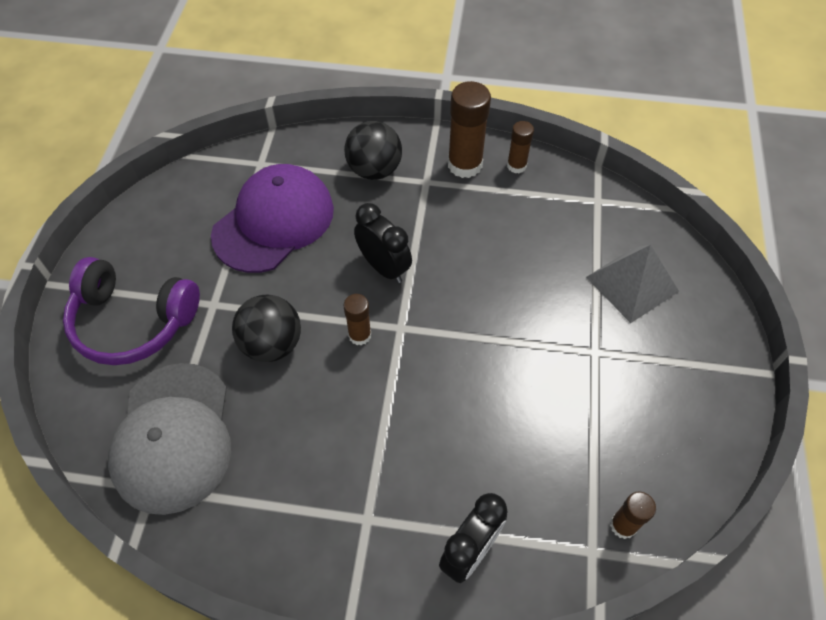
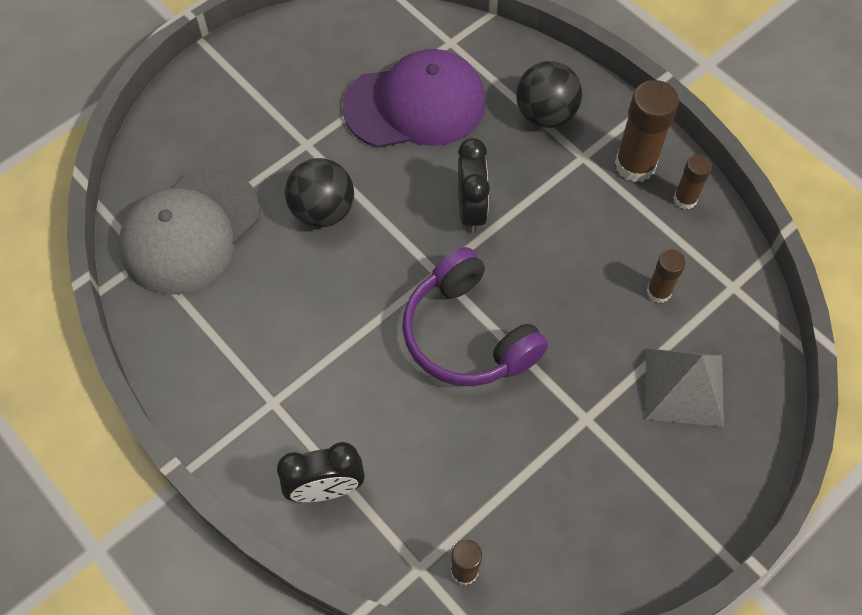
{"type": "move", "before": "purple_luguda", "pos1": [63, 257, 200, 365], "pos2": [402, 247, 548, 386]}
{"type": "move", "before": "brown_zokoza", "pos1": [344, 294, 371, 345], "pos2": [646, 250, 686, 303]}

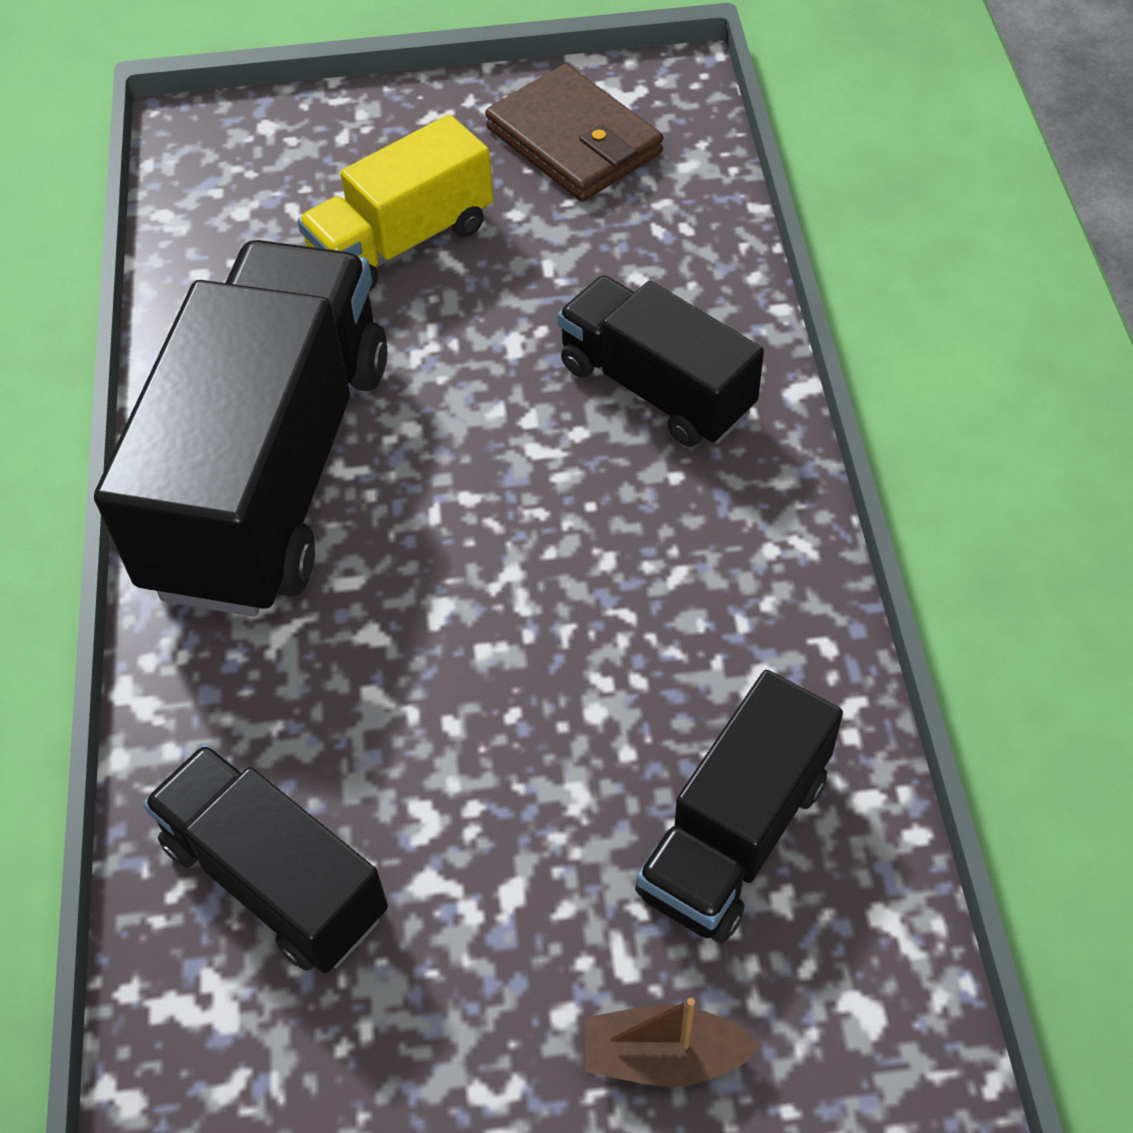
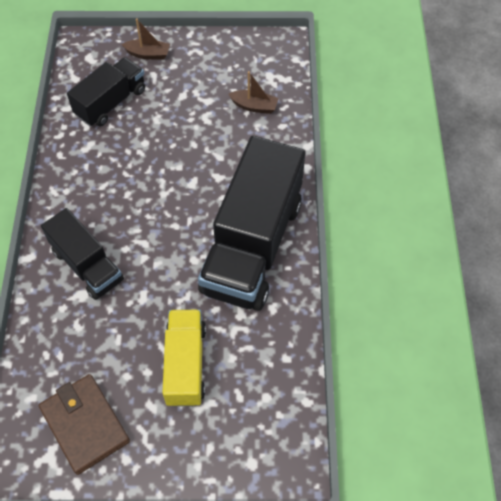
{"type": "rotate", "before": "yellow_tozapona", "pos1": [298, 114, 493, 291], "pos2": [162, 309, 206, 407], "turn": -60}
{"type": "replace", "before": "black_tozapona", "after": "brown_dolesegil", "pos1": [143, 744, 388, 973], "pos2": [228, 71, 279, 114]}

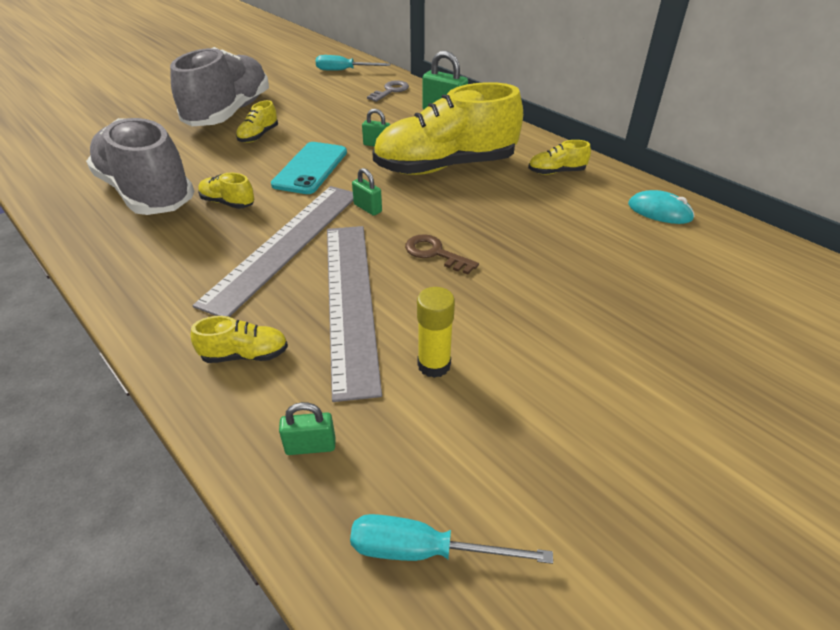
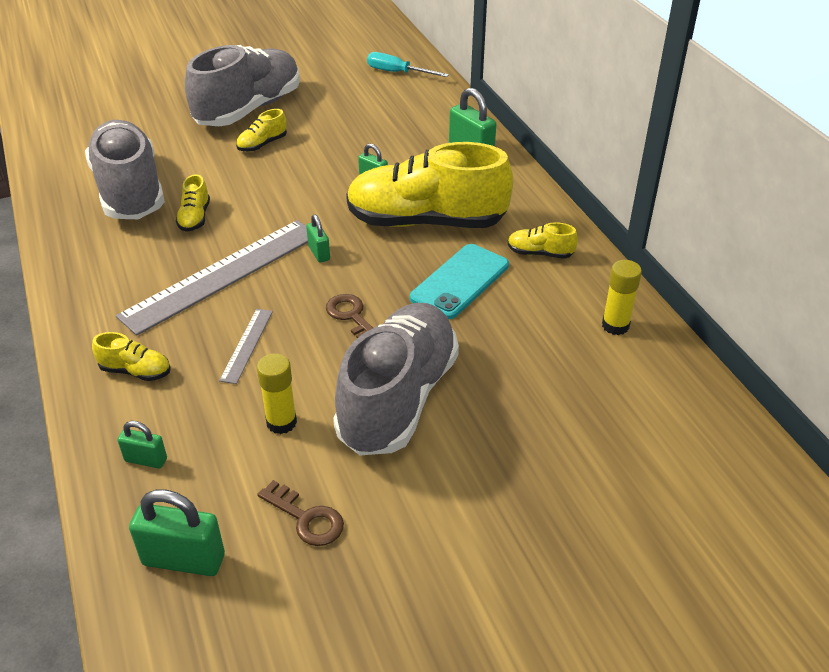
{"type": "delete", "before": "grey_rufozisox", "pos1": [367, 80, 409, 102]}
{"type": "move", "before": "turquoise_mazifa", "pos1": [271, 142, 347, 194], "pos2": [410, 244, 509, 319]}
{"type": "rotate", "before": "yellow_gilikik", "pos1": [198, 173, 255, 209], "pos2": [175, 174, 210, 232], "turn": -135}
{"type": "replace", "before": "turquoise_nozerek", "after": "yellow_zokoza", "pos1": [628, 190, 695, 224], "pos2": [602, 260, 642, 335]}
{"type": "resize", "before": "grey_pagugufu", "pos1": [327, 226, 382, 402], "pos2": [219, 309, 273, 384], "scale": 0.45}
{"type": "replace", "before": "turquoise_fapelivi", "after": "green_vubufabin", "pos1": [350, 514, 553, 564], "pos2": [129, 489, 225, 576]}
{"type": "insert", "after": "grey_gilikik", "pos2": [333, 303, 459, 455]}
{"type": "insert", "after": "brown_rufozisox", "pos2": [257, 480, 344, 546]}

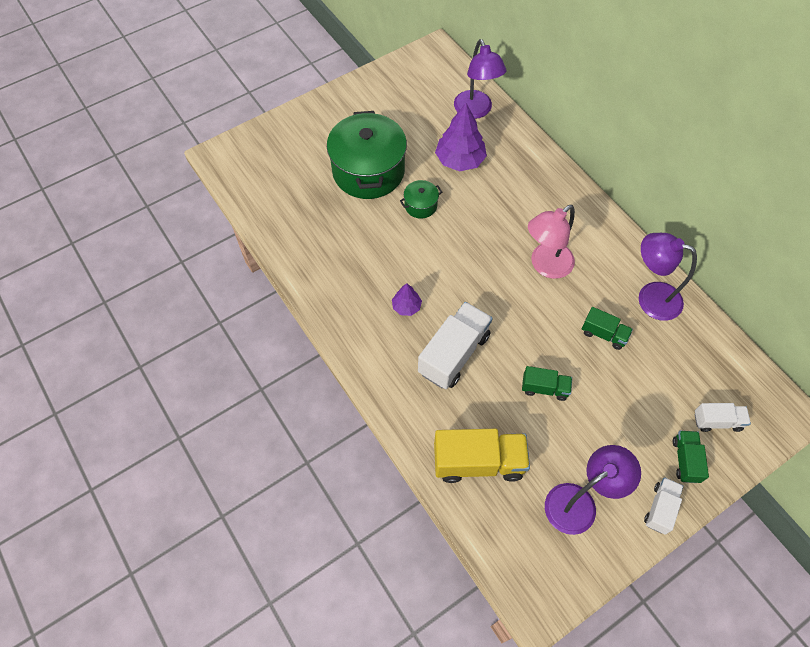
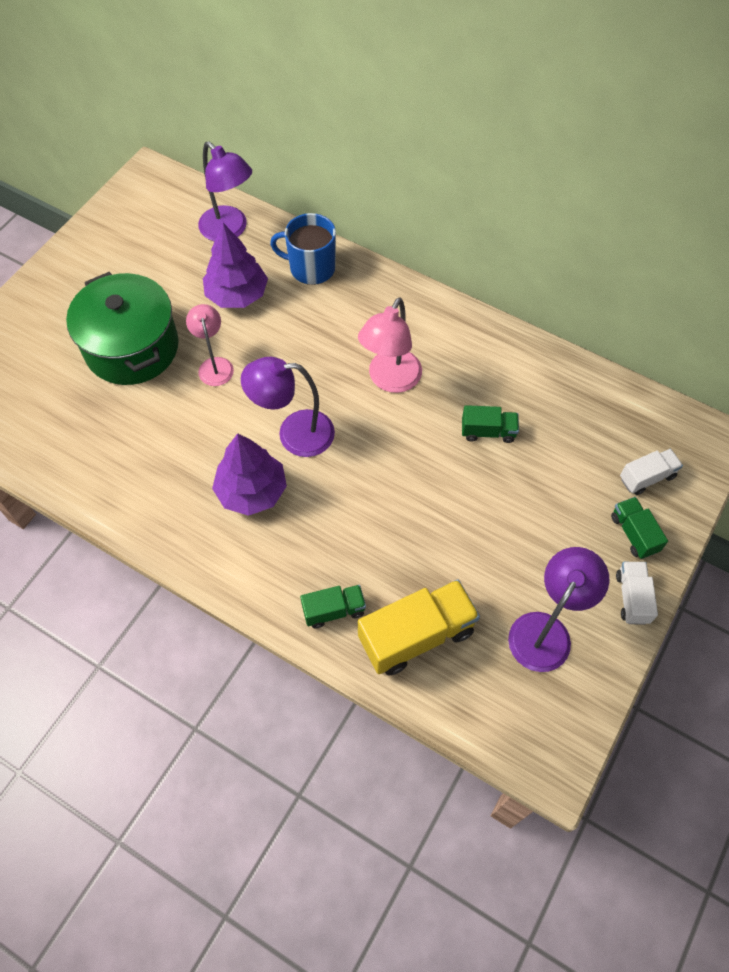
{"type": "replace", "before": "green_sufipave", "after": "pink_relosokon", "pos1": [400, 180, 442, 219], "pos2": [186, 304, 234, 386]}
{"type": "move", "before": "purple_relosokon", "pos1": [639, 233, 697, 321], "pos2": [241, 357, 335, 457]}
{"type": "resize", "before": "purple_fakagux", "pos1": [392, 283, 422, 316], "pos2": [212, 433, 287, 516], "scale": 1.9}
{"type": "delete", "before": "white_tozapona", "pos1": [418, 302, 493, 389]}
{"type": "move", "before": "green_tozapona", "pos1": [522, 366, 572, 401], "pos2": [300, 585, 366, 628]}
{"type": "insert", "after": "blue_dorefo", "pos2": [270, 213, 336, 285]}

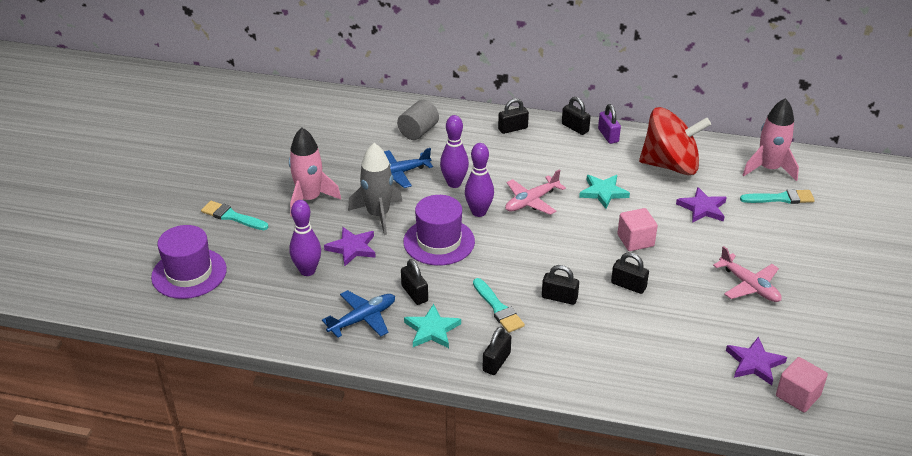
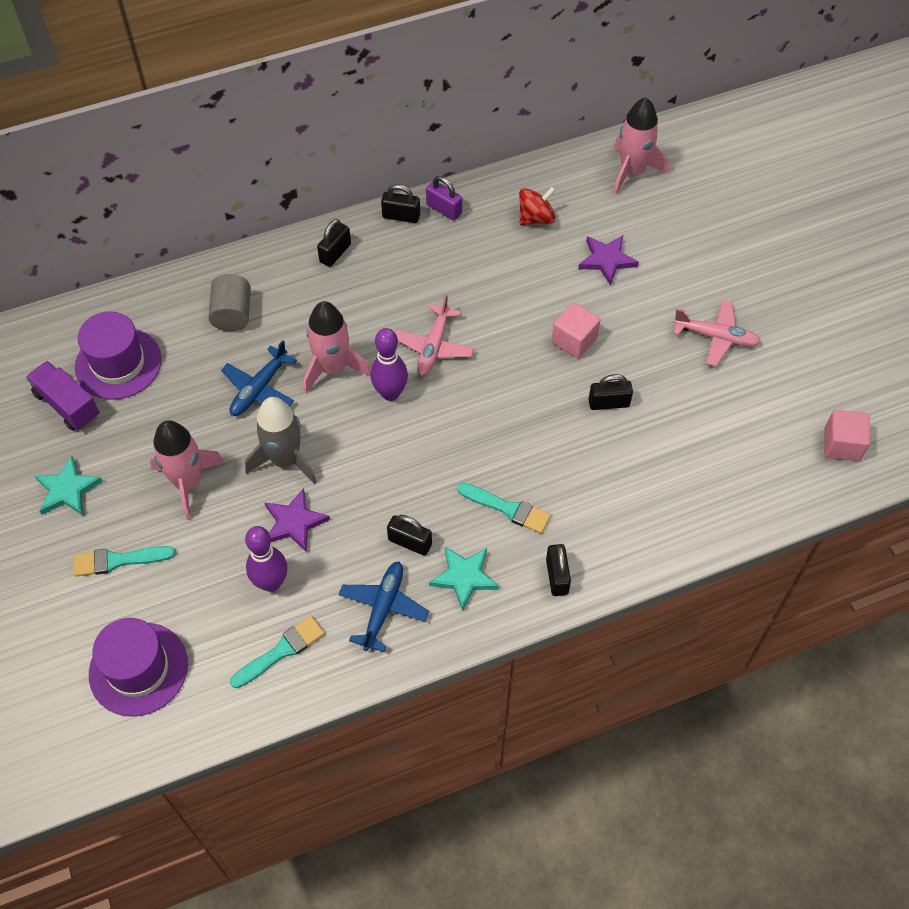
{"type": "resize", "before": "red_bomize", "pos1": [639, 107, 711, 175], "pos2": [519, 187, 555, 225], "scale": 0.5}
{"type": "replace", "before": "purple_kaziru", "after": "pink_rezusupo", "pos1": [440, 115, 469, 188], "pos2": [303, 301, 371, 393]}
{"type": "move", "before": "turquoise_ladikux", "pos1": [579, 175, 630, 209], "pos2": [35, 456, 103, 515]}
{"type": "move", "before": "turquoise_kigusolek", "pos1": [740, 189, 815, 204], "pos2": [230, 616, 325, 688]}
{"type": "move", "before": "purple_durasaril", "pos1": [403, 195, 475, 266], "pos2": [75, 311, 162, 400]}
{"type": "delete", "before": "black_vubufabin", "pos1": [542, 265, 579, 305]}
{"type": "delete", "before": "purple_ladikux", "pos1": [726, 336, 787, 385]}
{"type": "insert", "after": "purple_tozapona", "pos2": [26, 361, 100, 431]}

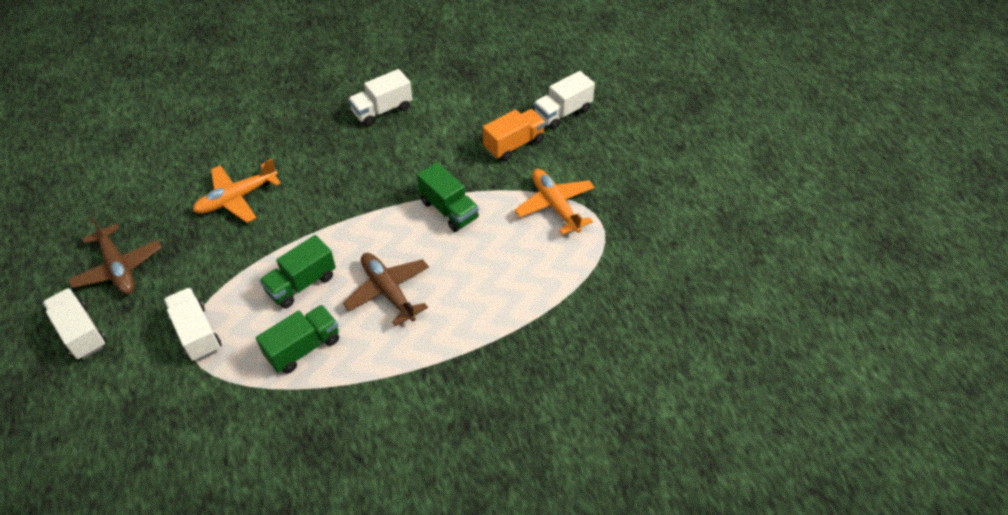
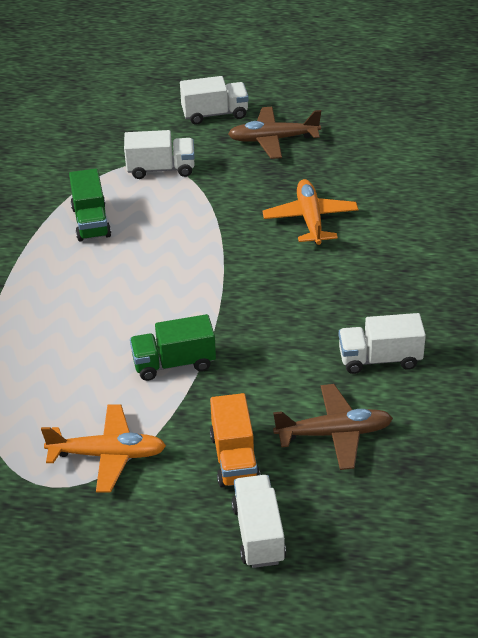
{"type": "rotate", "before": "white_tozapona", "pos1": [348, 69, 412, 126], "pos2": [339, 313, 426, 374], "turn": -90}
{"type": "delete", "before": "green_tozapona", "pos1": [259, 235, 336, 308]}
{"type": "move", "before": "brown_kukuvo", "pos1": [343, 253, 429, 326], "pos2": [273, 384, 393, 470]}

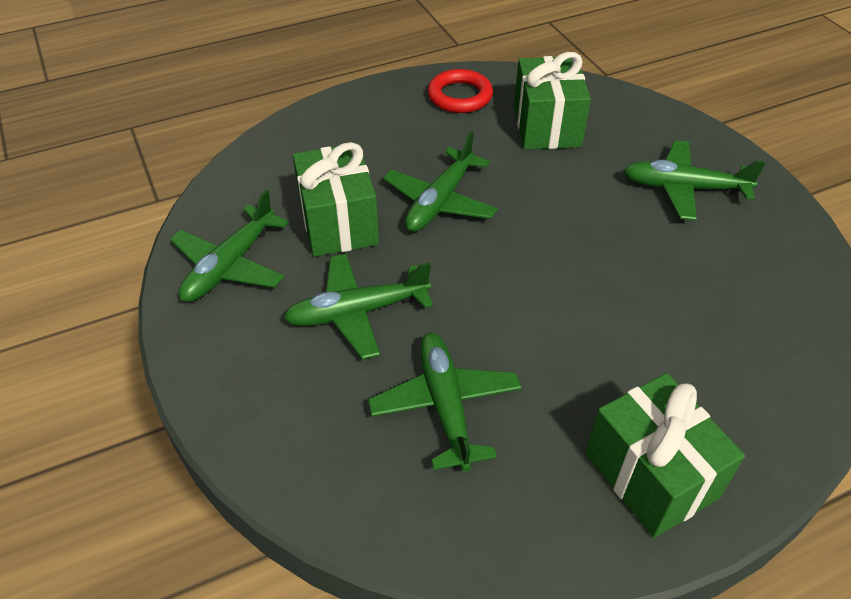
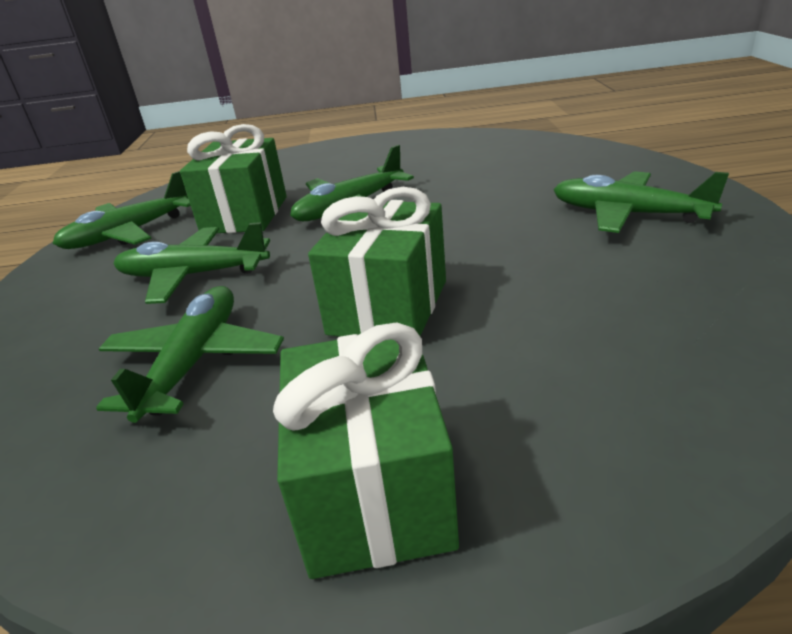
{"type": "move", "before": "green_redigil", "pos1": [514, 52, 591, 149], "pos2": [308, 187, 446, 337]}
{"type": "delete", "before": "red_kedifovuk", "pos1": [428, 69, 493, 113]}

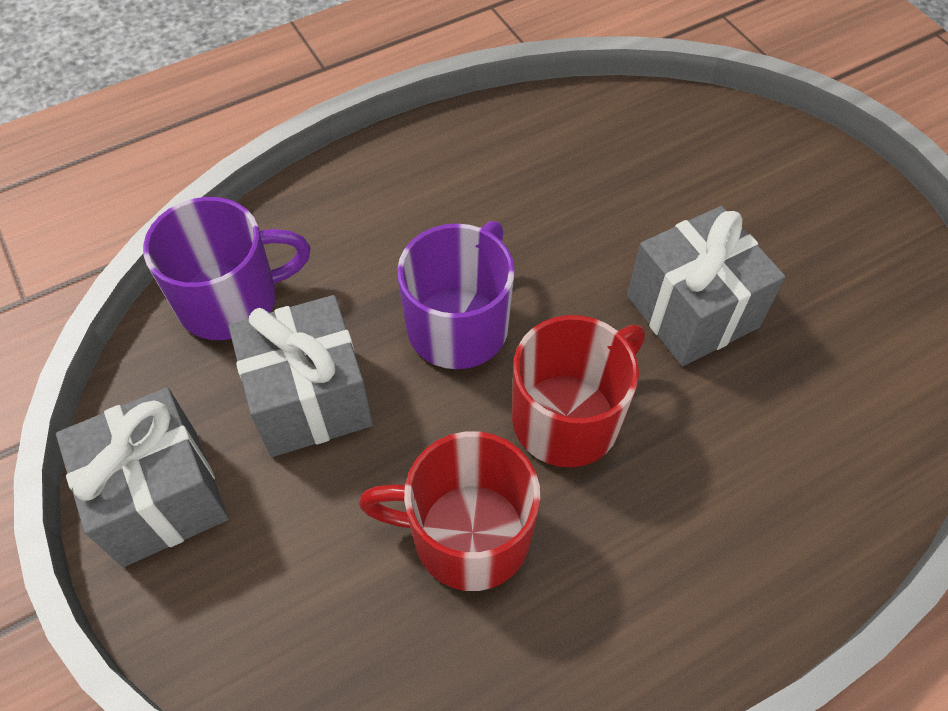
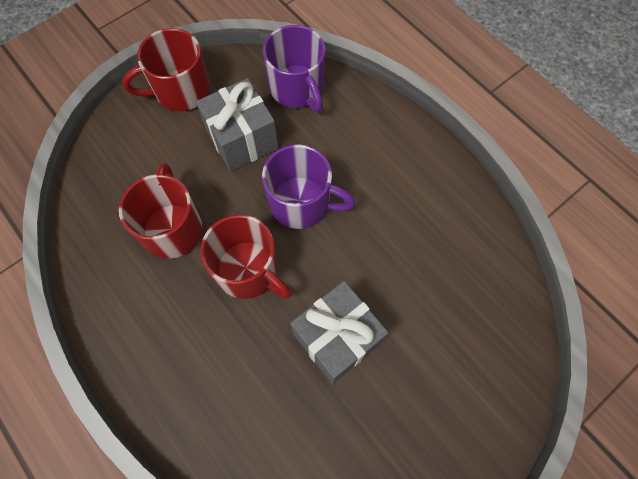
{"type": "replace", "before": "grey_redigil", "after": "red_dorefo", "pos1": [56, 387, 229, 567], "pos2": [122, 28, 210, 111]}

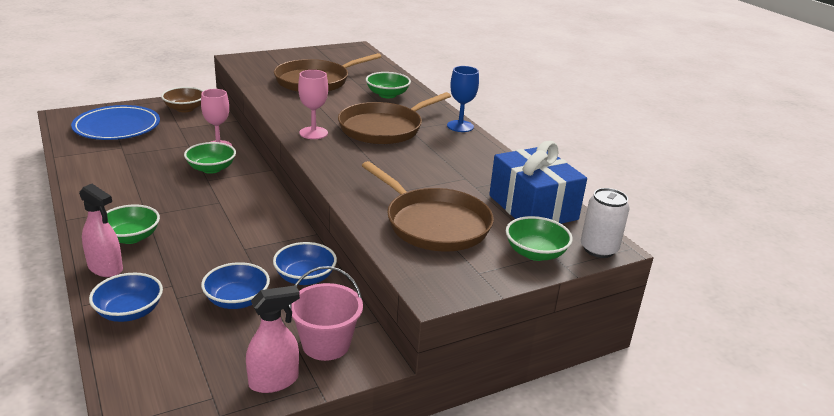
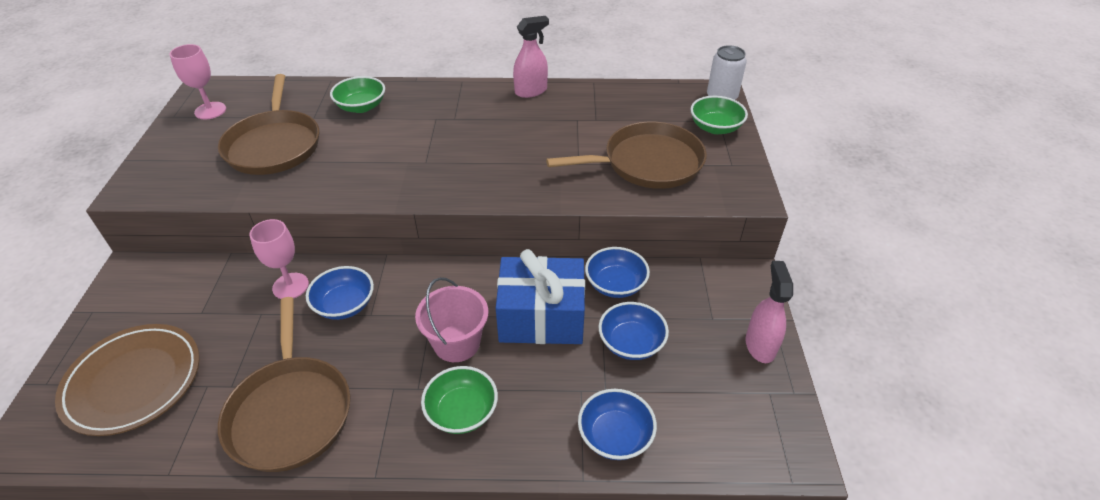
{"type": "delete", "before": "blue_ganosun", "pos1": [447, 66, 479, 132]}
{"type": "move", "before": "pink_ganosun", "pos1": [298, 70, 328, 139], "pos2": [169, 44, 226, 119]}
{"type": "delete", "before": "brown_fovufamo", "pos1": [161, 87, 203, 112]}
{"type": "move", "before": "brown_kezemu", "pos1": [338, 92, 451, 144], "pos2": [218, 297, 350, 472]}
{"type": "recolor", "before": "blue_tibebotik", "after": "brown_tibebotik", "pos1": [71, 105, 160, 140], "pos2": [55, 324, 200, 436]}
{"type": "move", "before": "blue_redigil", "pos1": [489, 141, 587, 224], "pos2": [496, 249, 585, 344]}
{"type": "recolor", "before": "green_fovufamo", "after": "blue_fovufamo", "pos1": [184, 142, 236, 174], "pos2": [306, 266, 374, 320]}
{"type": "move", "before": "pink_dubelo", "pos1": [79, 184, 123, 277], "pos2": [513, 16, 549, 98]}
{"type": "move", "before": "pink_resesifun", "pos1": [289, 266, 363, 361], "pos2": [415, 277, 488, 362]}

